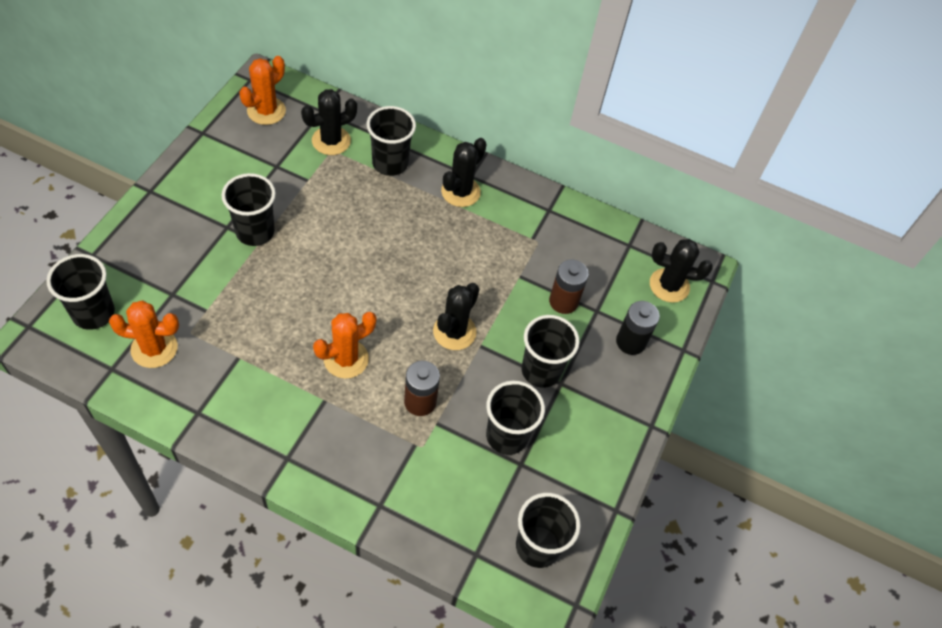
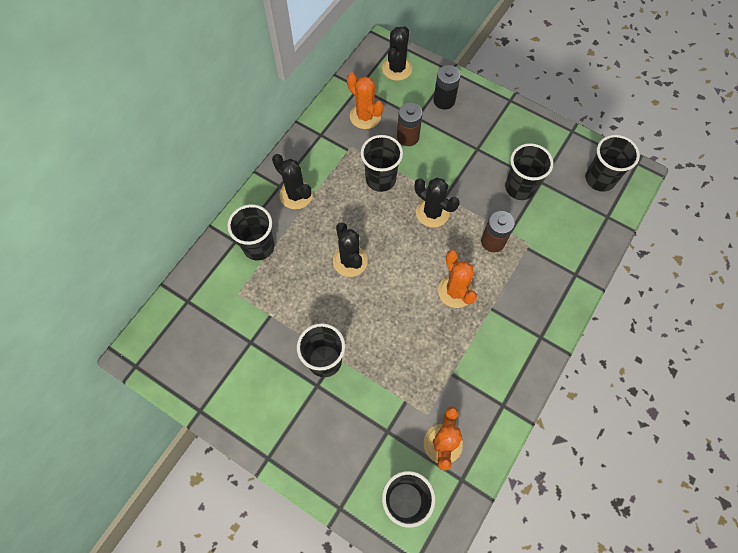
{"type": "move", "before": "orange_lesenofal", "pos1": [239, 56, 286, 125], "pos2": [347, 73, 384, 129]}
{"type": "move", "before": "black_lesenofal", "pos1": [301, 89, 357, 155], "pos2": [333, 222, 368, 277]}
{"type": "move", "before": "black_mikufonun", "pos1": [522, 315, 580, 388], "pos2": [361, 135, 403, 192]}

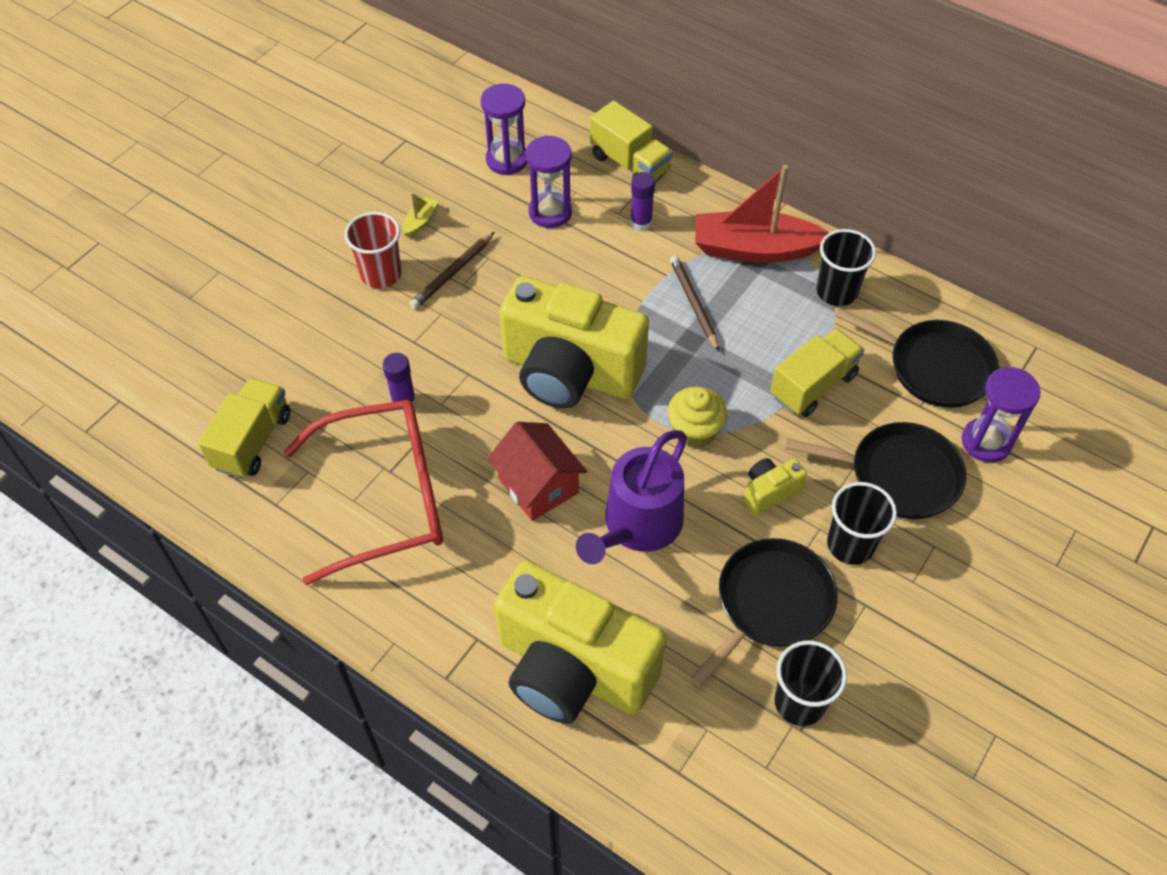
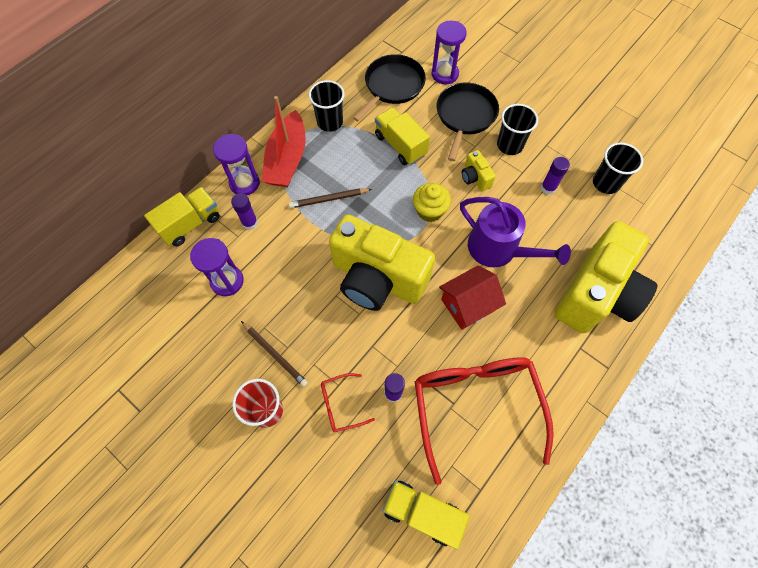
{"type": "move", "before": "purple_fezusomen", "pos1": [481, 84, 527, 175], "pos2": [213, 134, 260, 195]}
{"type": "delete", "before": "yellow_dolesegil", "pos1": [402, 193, 438, 237]}
{"type": "rotate", "before": "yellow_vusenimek", "pos1": [499, 276, 649, 409], "pos2": [329, 214, 435, 311], "turn": 90}
{"type": "replace", "before": "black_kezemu", "after": "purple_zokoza", "pos1": [690, 538, 838, 687], "pos2": [541, 157, 570, 194]}
{"type": "insert", "after": "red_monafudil", "pos2": [321, 373, 375, 432]}

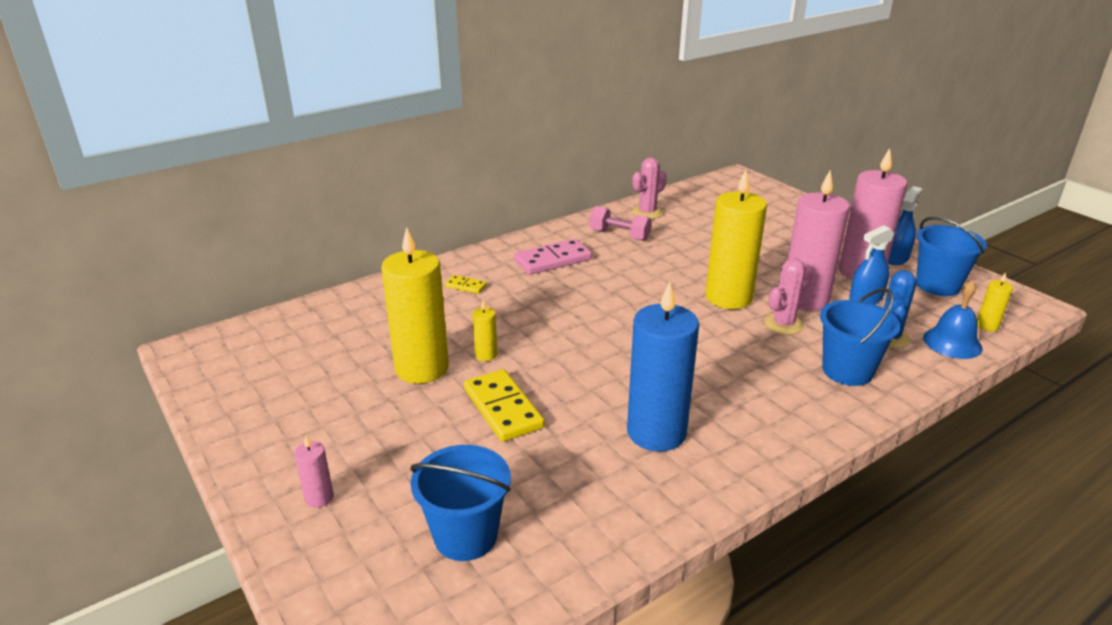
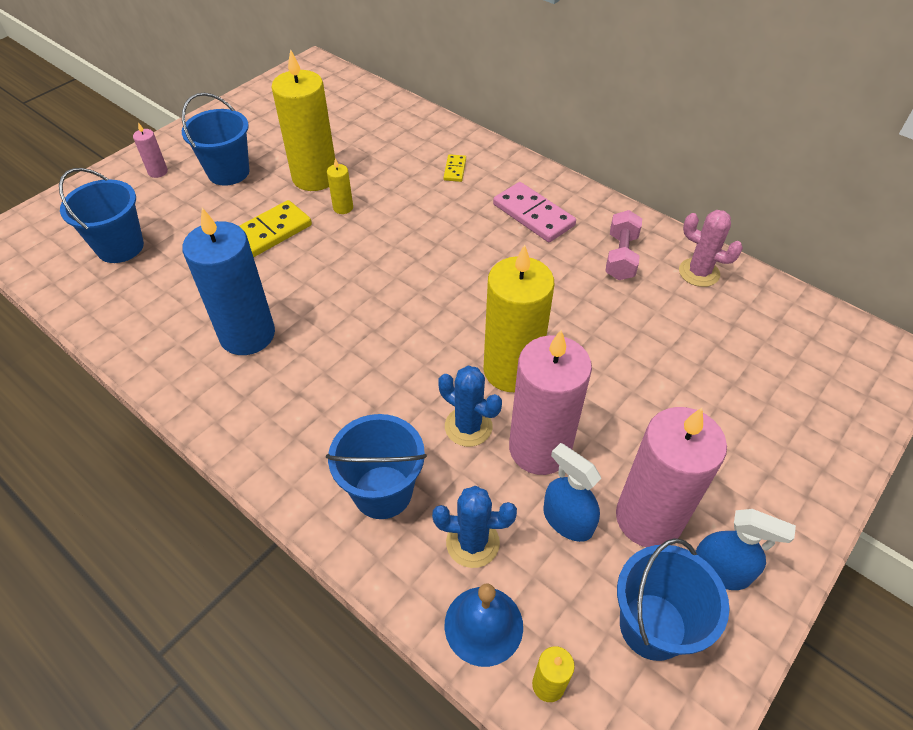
{"type": "recolor", "before": "pink_lesenofal", "after": "blue_lesenofal", "pos1": [764, 258, 813, 335], "pos2": [438, 366, 502, 447]}
{"type": "insert", "after": "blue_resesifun", "pos2": [182, 93, 250, 186]}

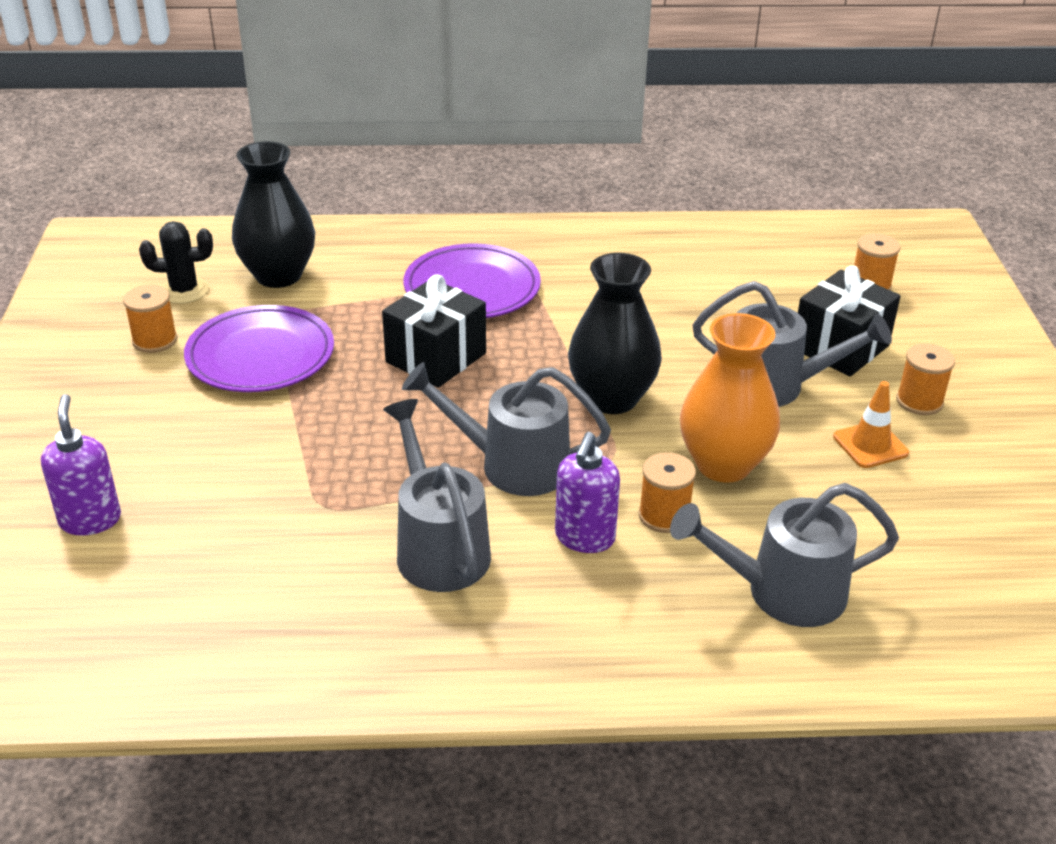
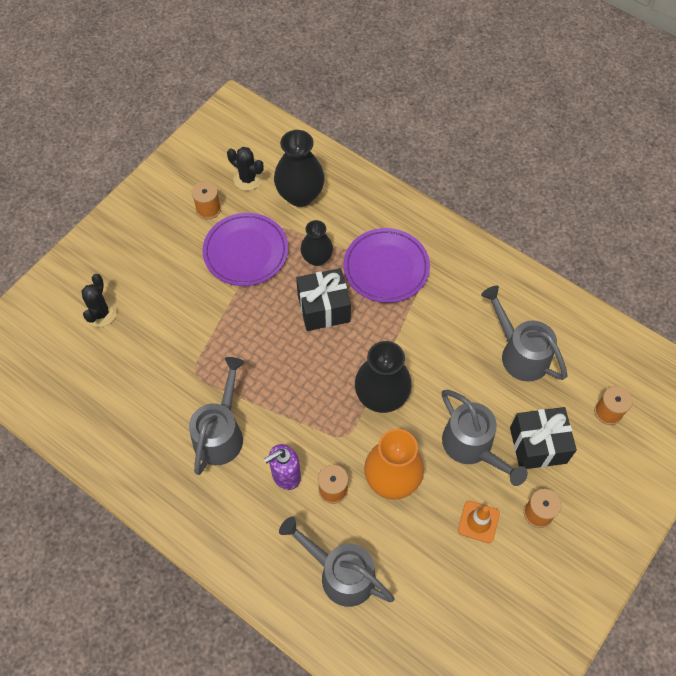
{"type": "move", "before": "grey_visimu", "pos1": [402, 362, 611, 496], "pos2": [481, 286, 567, 382]}
{"type": "replace", "before": "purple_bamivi", "after": "black_lesenofal", "pos1": [41, 394, 121, 536], "pos2": [82, 274, 117, 327]}
{"type": "insert", "after": "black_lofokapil", "pos2": [300, 220, 333, 266]}

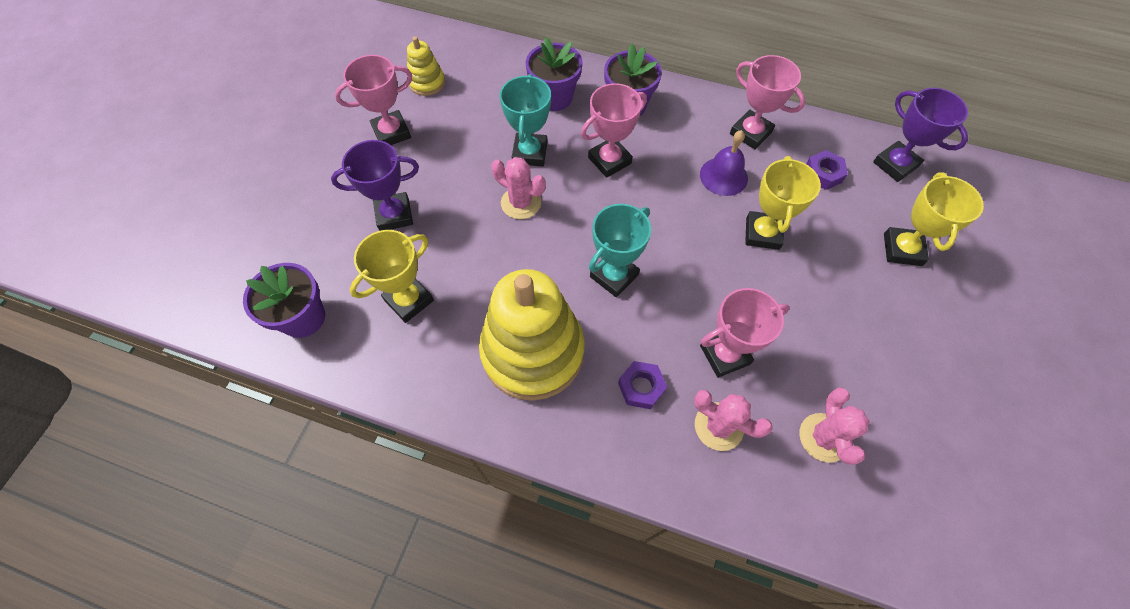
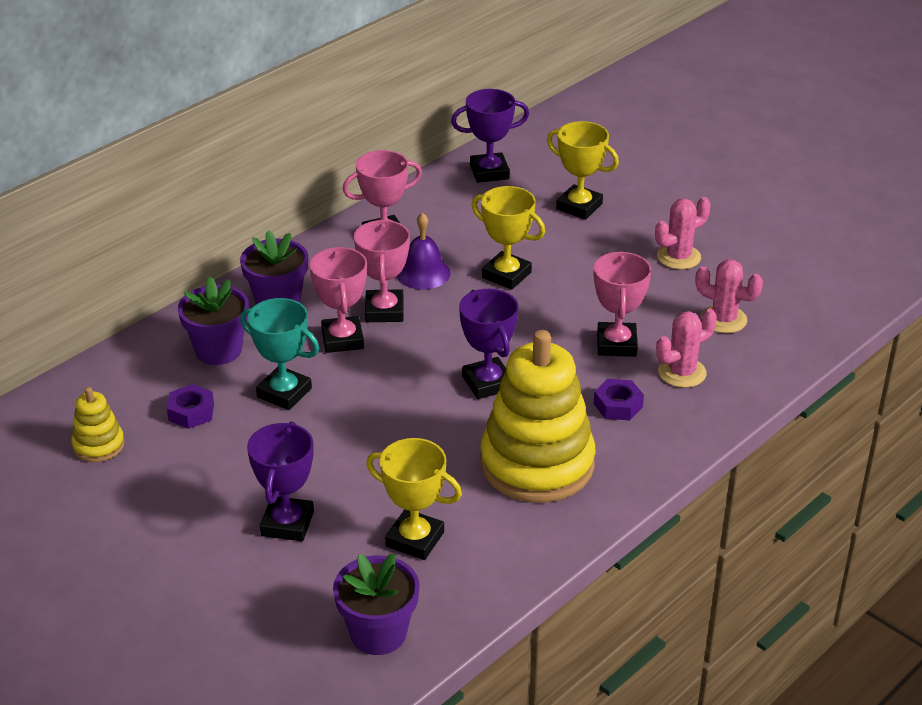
{"type": "move", "before": "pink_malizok", "pos1": [335, 55, 412, 145], "pos2": [354, 220, 410, 322]}
{"type": "move", "before": "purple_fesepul", "pos1": [806, 150, 848, 190], "pos2": [167, 384, 214, 429]}
{"type": "move", "before": "pink_lesenofal", "pos1": [491, 157, 545, 219], "pos2": [655, 197, 711, 270]}
{"type": "recolor", "before": "turquoise_malizok", "after": "purple_malizok", "pos1": [589, 204, 651, 297], "pos2": [459, 289, 519, 399]}
{"type": "rotate", "before": "yellow_malizok", "pos1": [350, 230, 434, 323], "pos2": [366, 438, 462, 560], "turn": -45}

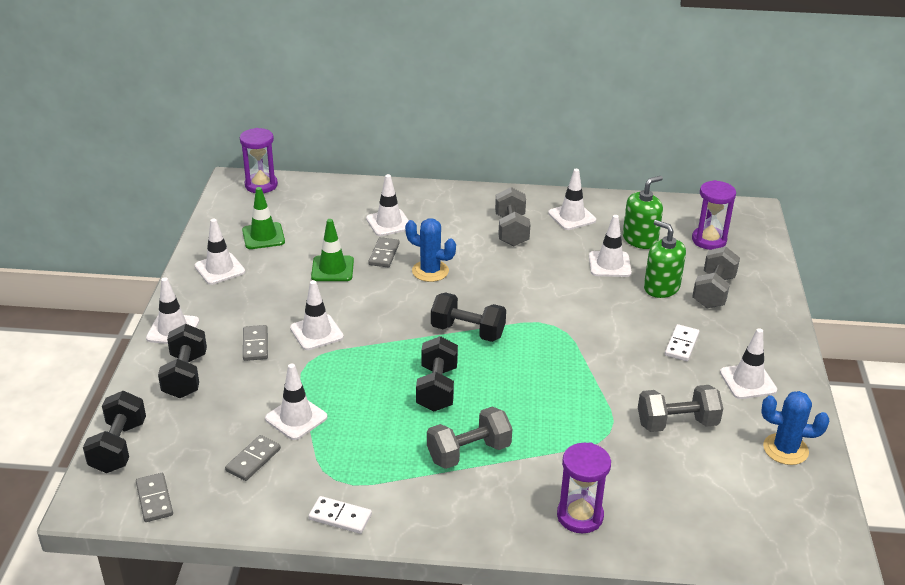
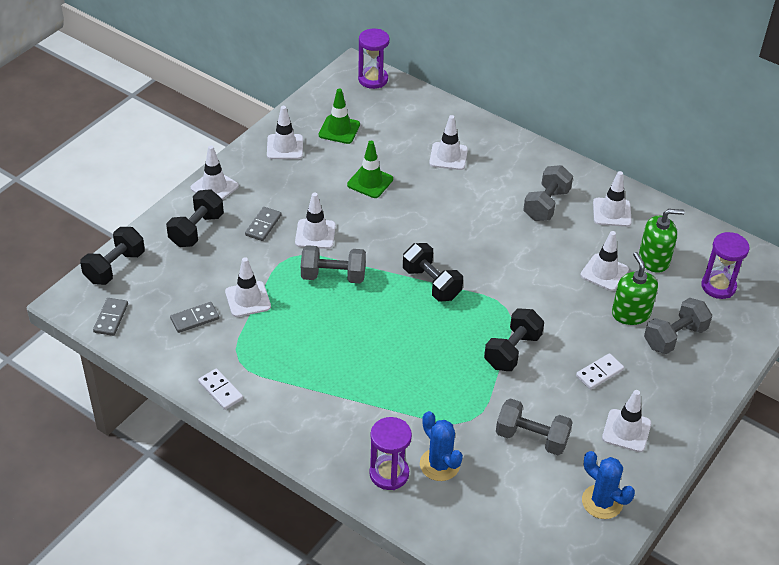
{"type": "move", "before": "blue_lesenofal", "pos1": [405, 218, 456, 282], "pos2": [420, 411, 463, 481]}
{"type": "delete", "before": "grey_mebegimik", "pos1": [368, 237, 399, 267]}
{"type": "move", "before": "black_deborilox", "pos1": [416, 336, 458, 411], "pos2": [484, 308, 544, 371]}
{"type": "move", "before": "grey_deborilox", "pos1": [427, 407, 512, 469], "pos2": [301, 245, 366, 283]}

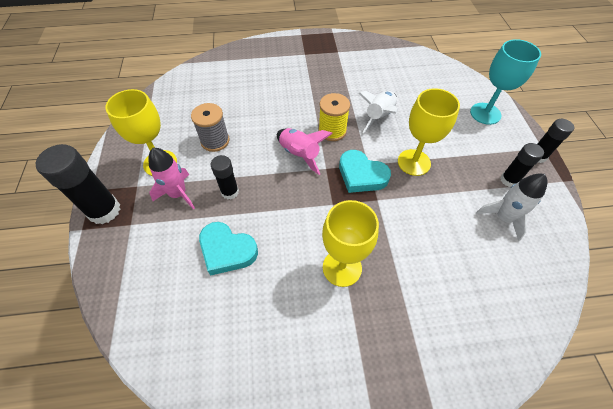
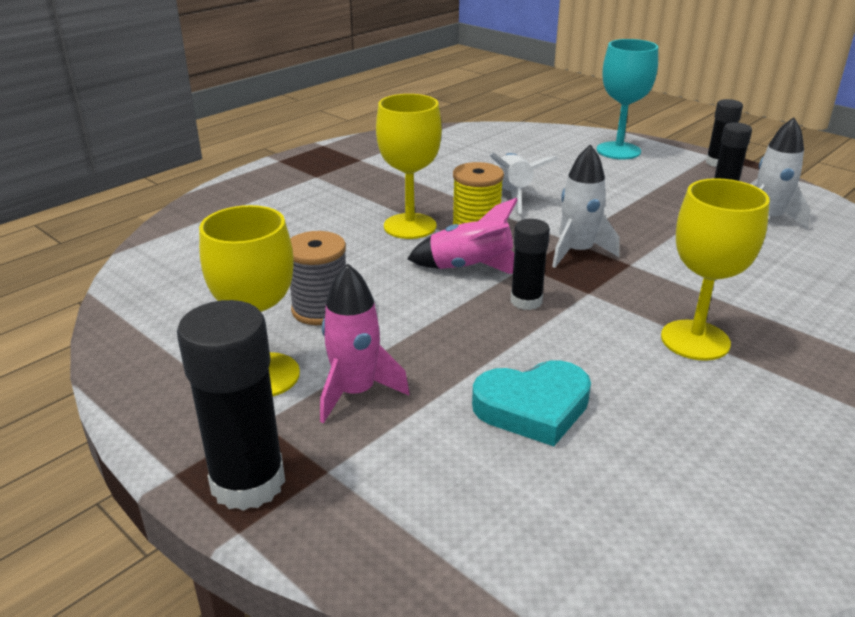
{"type": "move", "before": "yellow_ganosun", "pos1": [398, 88, 460, 176], "pos2": [376, 94, 442, 239]}
{"type": "replace", "before": "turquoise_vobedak", "after": "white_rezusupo", "pos1": [339, 150, 391, 193], "pos2": [552, 144, 620, 268]}
{"type": "move", "before": "black_zokoza", "pos1": [211, 155, 239, 200], "pos2": [511, 219, 550, 310]}

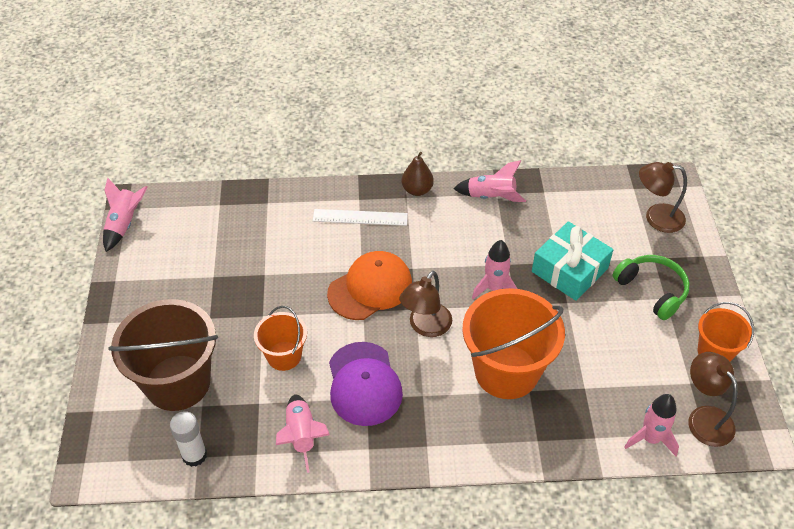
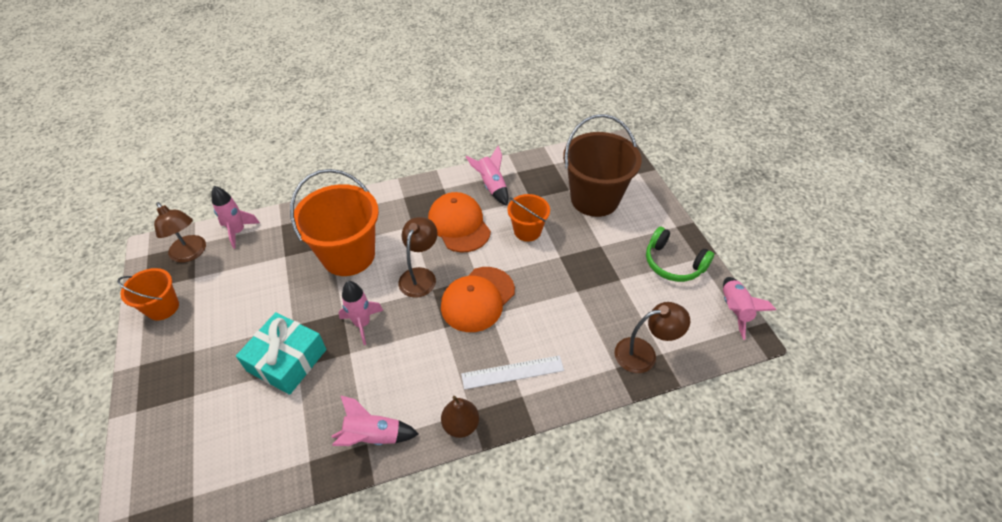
{"type": "move", "before": "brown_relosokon", "pos1": [639, 162, 687, 233], "pos2": [614, 302, 690, 373]}
{"type": "move", "before": "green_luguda", "pos1": [612, 255, 690, 320], "pos2": [646, 227, 714, 282]}
{"type": "recolor", "before": "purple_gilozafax", "after": "orange_gilozafax", "pos1": [329, 342, 403, 426], "pos2": [428, 192, 491, 253]}
{"type": "delete", "before": "white_zokoza", "pos1": [170, 411, 207, 467]}

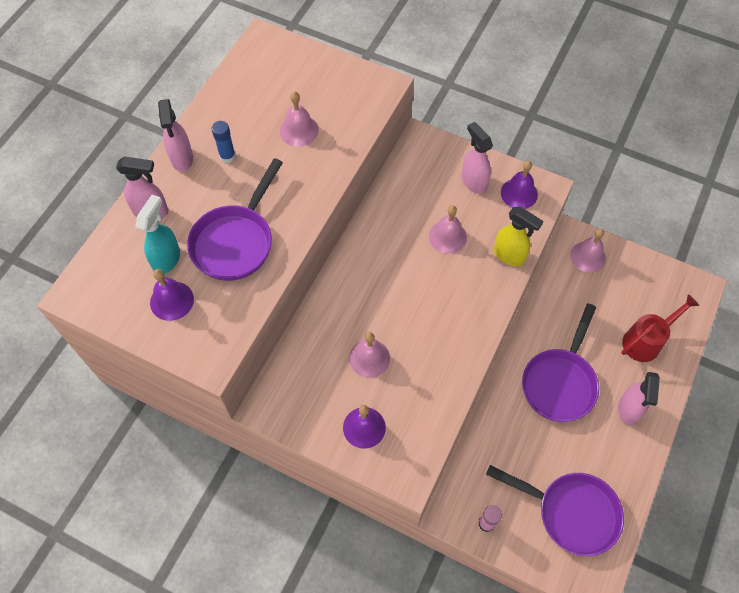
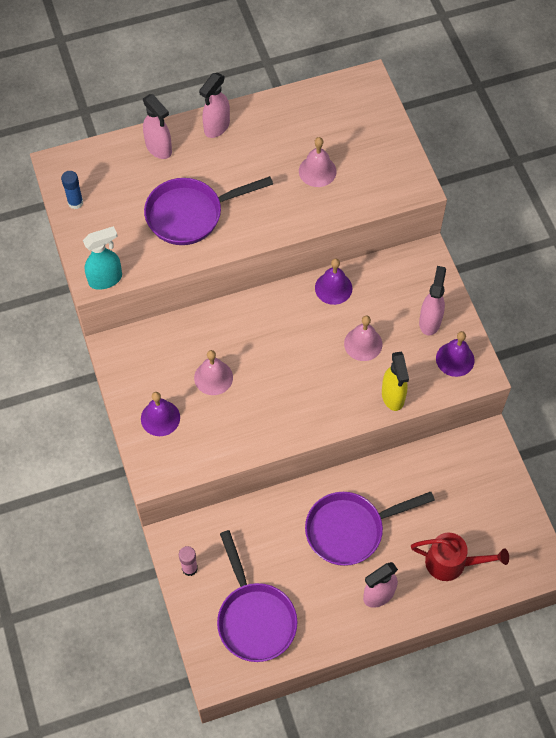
{"type": "move", "before": "blue_zokoza", "pos1": [212, 121, 236, 163], "pos2": [61, 171, 83, 209]}
{"type": "move", "before": "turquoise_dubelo", "pos1": [135, 195, 180, 274], "pos2": [83, 226, 122, 290]}
{"type": "delete", "before": "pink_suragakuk", "pos1": [570, 229, 606, 272]}
{"type": "move", "before": "purple_suragakuk", "pos1": [150, 269, 194, 321], "pos2": [315, 258, 352, 305]}

